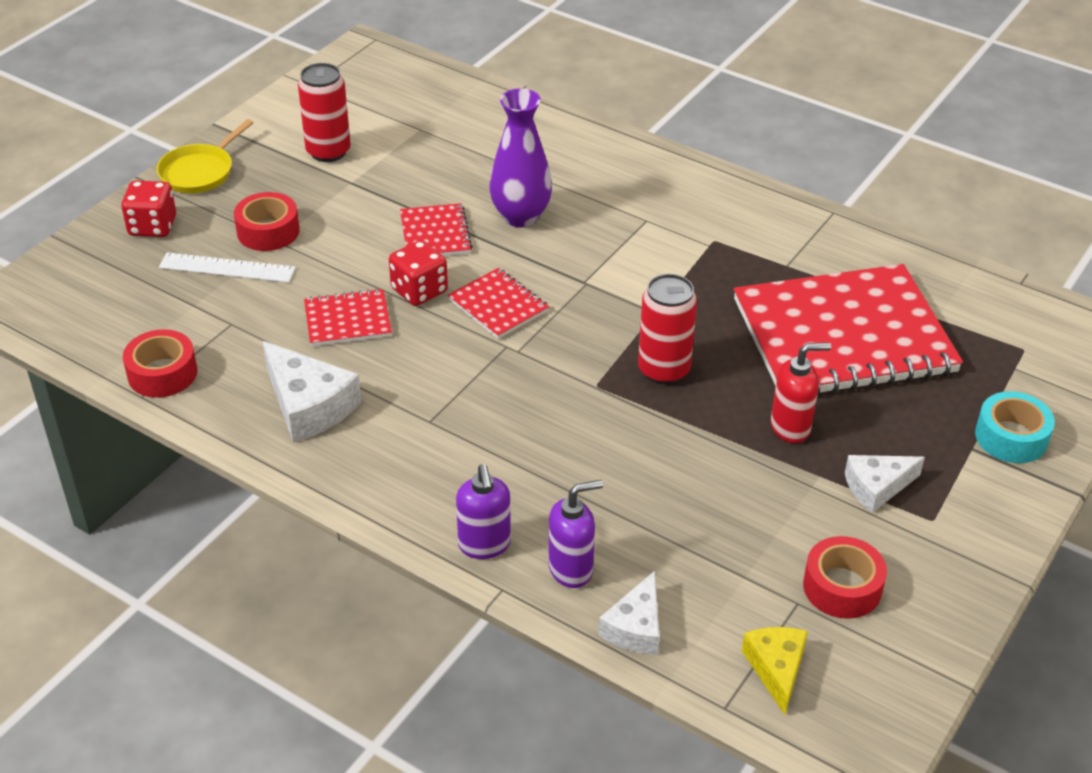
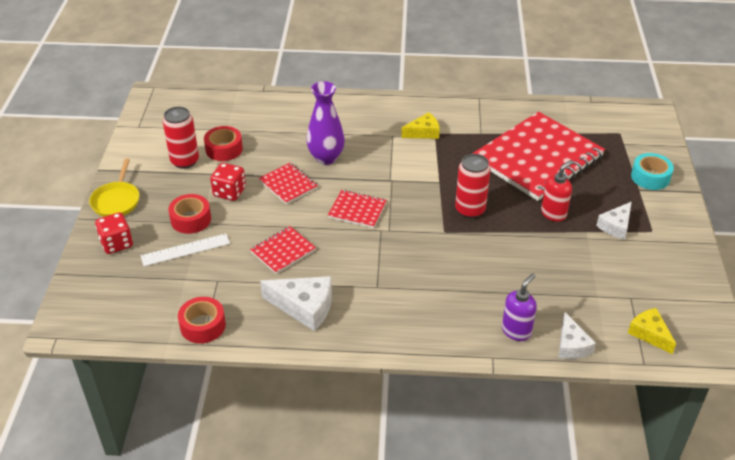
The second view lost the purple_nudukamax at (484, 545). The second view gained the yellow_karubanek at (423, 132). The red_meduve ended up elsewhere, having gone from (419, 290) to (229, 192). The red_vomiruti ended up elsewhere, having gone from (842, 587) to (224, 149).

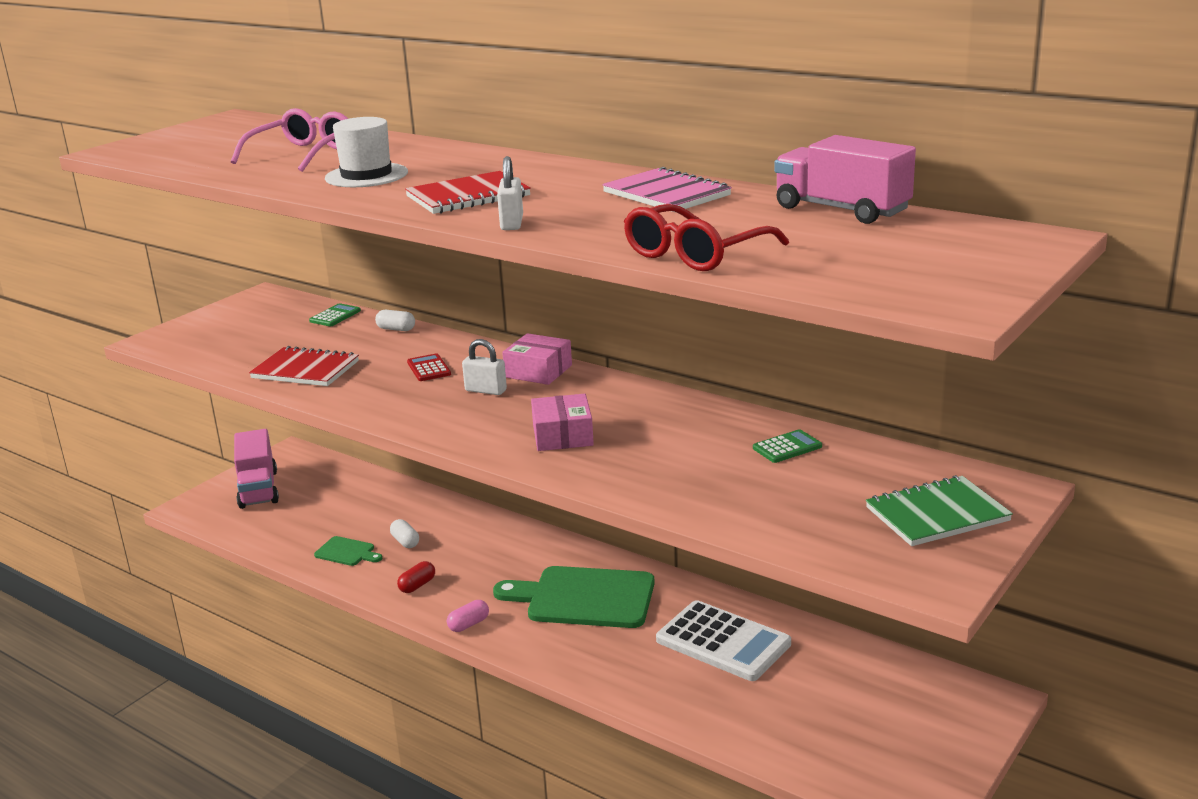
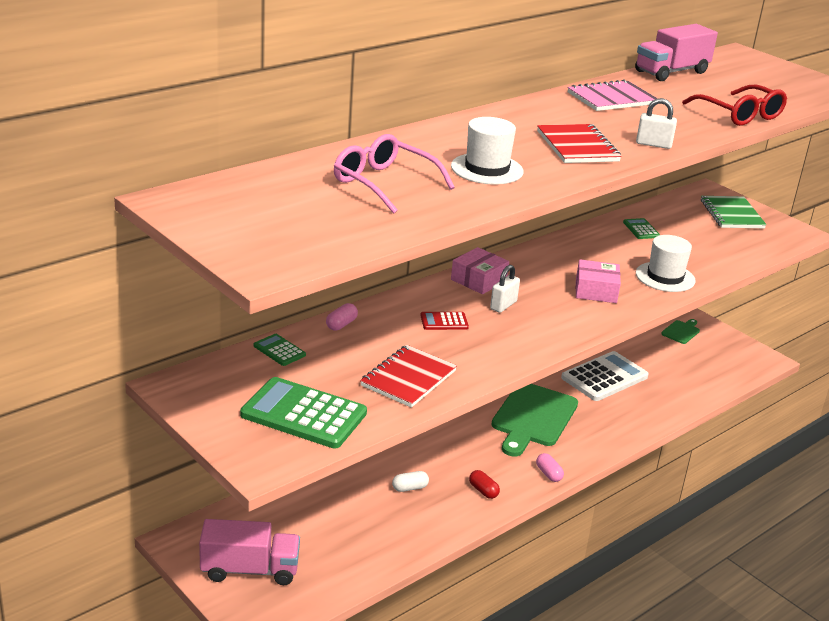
The second view gained the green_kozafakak at (304, 414). The second view gained the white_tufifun at (665, 277). The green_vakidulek ended up elsewhere, having gone from (347, 552) to (681, 331). What was the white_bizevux at (396, 329) turned into the pink_bizevux at (341, 324).

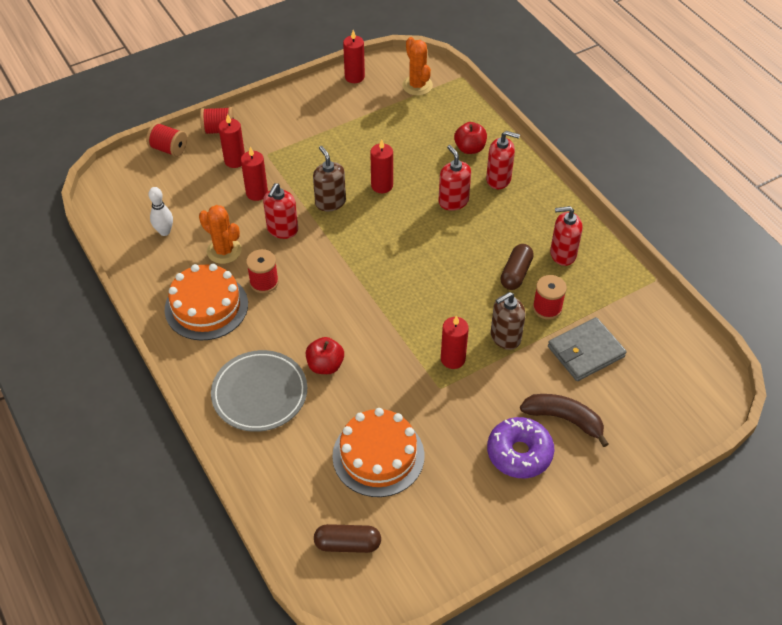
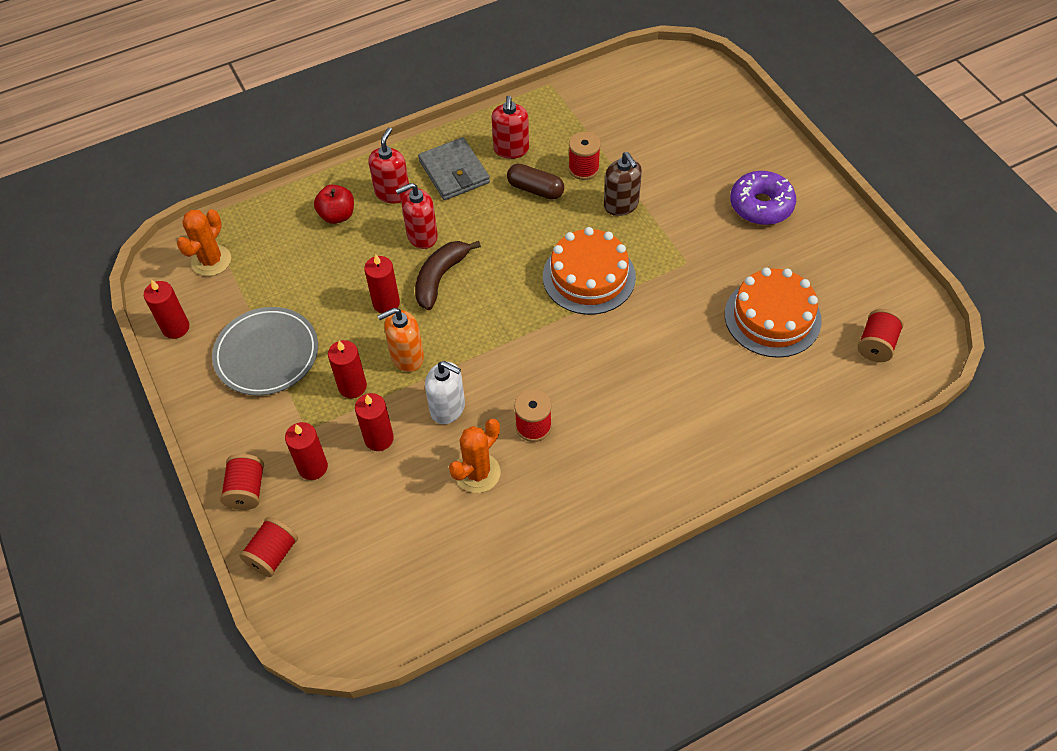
The second view lost the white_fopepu at (164, 231). The second view lost the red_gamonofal at (325, 365). The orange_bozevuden ended up elsewhere, having gone from (206, 306) to (589, 276). The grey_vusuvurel ended up elsewhere, having gone from (259, 393) to (267, 354). The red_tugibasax ended up elsewhere, having gone from (453, 359) to (352, 386). The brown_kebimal ended up elsewhere, having gone from (564, 419) to (440, 278). The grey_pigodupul ended up elsewhere, having gone from (585, 351) to (454, 172). Where the brown_bizevux stood at (347, 544), the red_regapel came to stand at (876, 345). What was the red_nudukamax at (282, 229) turned into the white_nudukamax at (448, 408). What was the brown_nudukamax at (330, 202) turned into the orange_nudukamax at (407, 357). The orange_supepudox at (417, 85) ended up facing another way, 45 degrees counterclockwise from before.

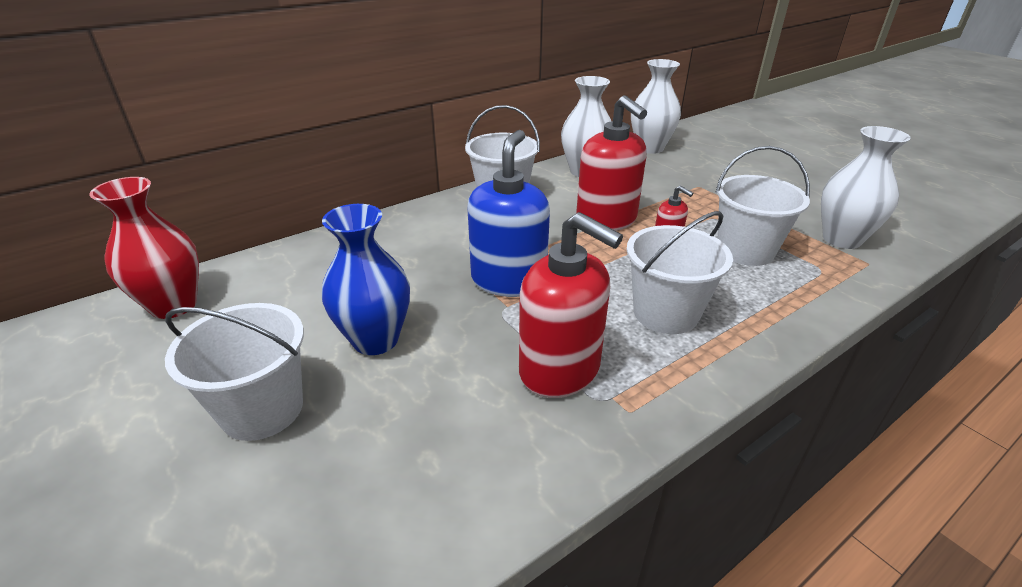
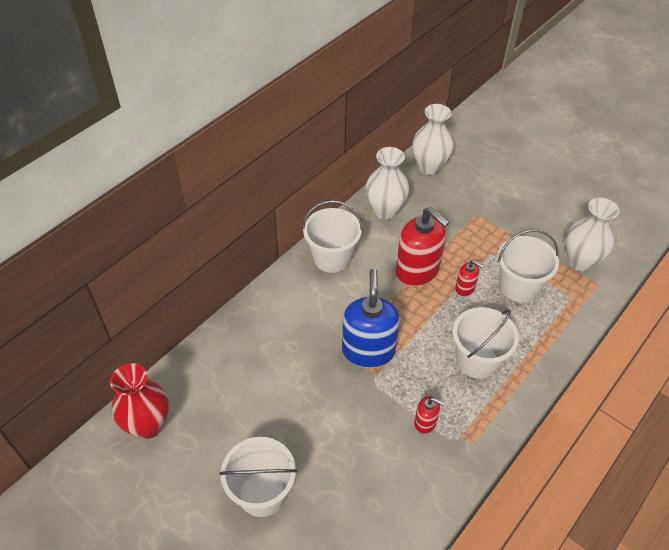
The second view lost the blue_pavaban at (375, 340). The size of the red_nudukamax at (560, 369) changed by a factor of 0.47.

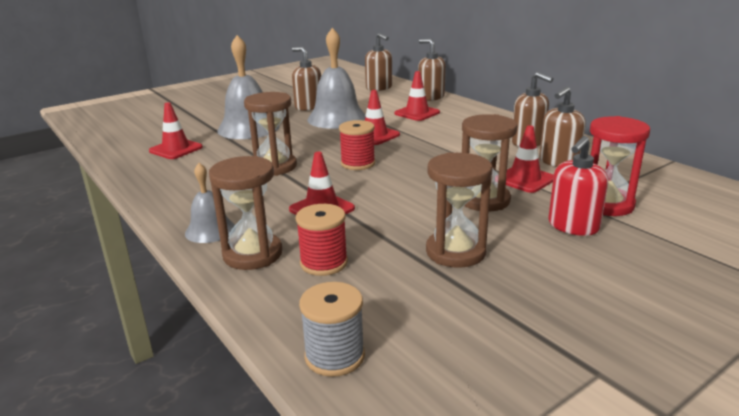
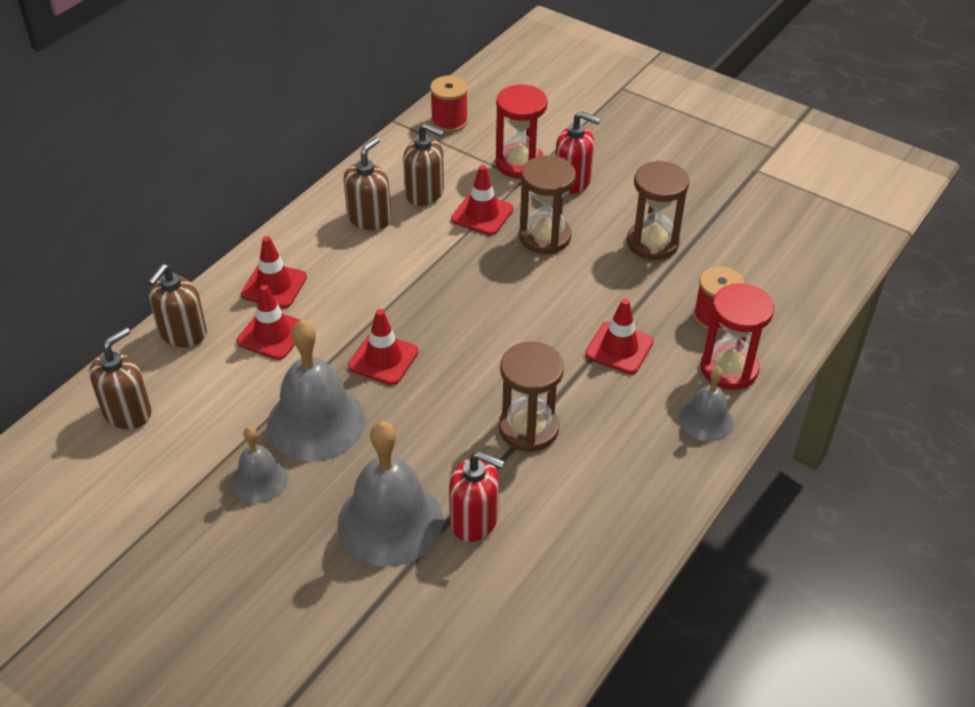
The second view lost the grey_regapel at (334, 356). The second view gained the red_nudukamax at (474, 520). The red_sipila ended up elsewhere, having gone from (176, 149) to (274, 286). The red_regapel ended up elsewhere, having gone from (358, 163) to (449, 121). Where the brown_nudukamax stood at (308, 106), the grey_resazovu came to stand at (259, 480). What was the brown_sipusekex at (252, 254) turned into the red_sipusekex at (729, 369).

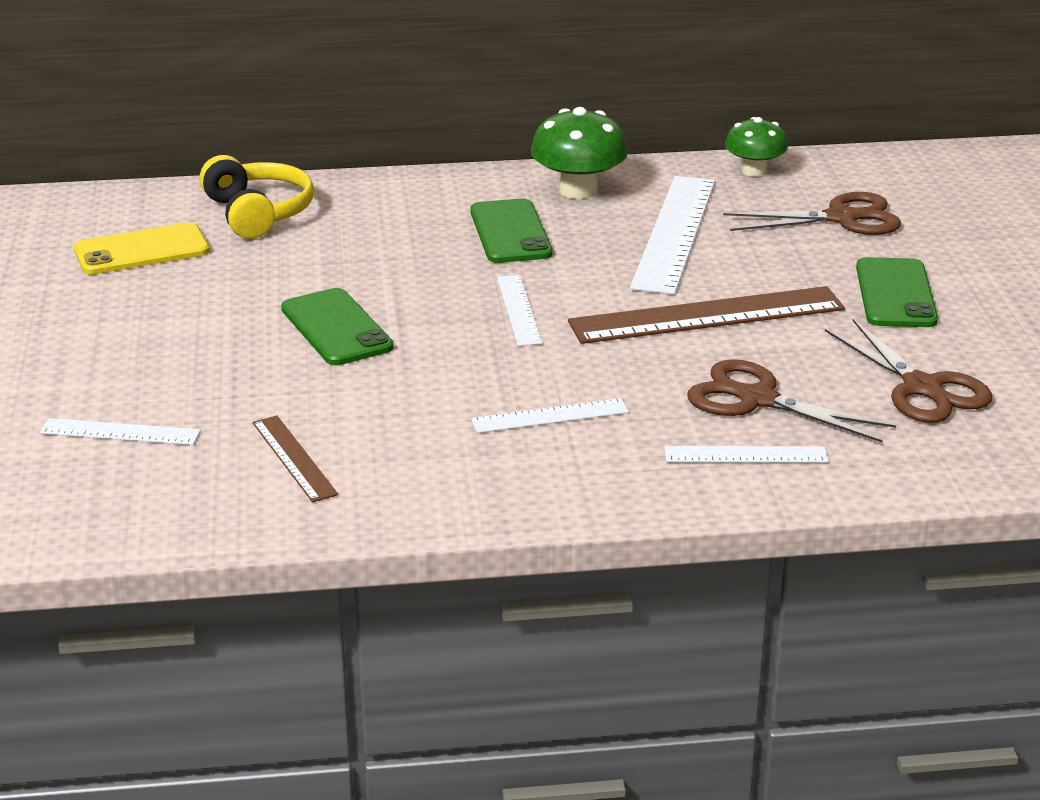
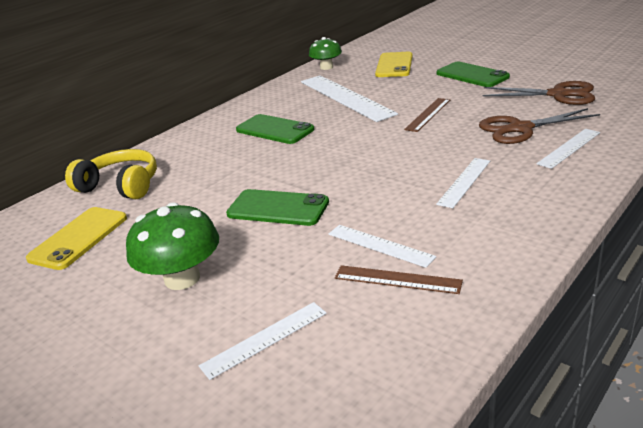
The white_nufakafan ended up elsewhere, having gone from (518, 310) to (380, 245). The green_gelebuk ended up elsewhere, having gone from (578, 190) to (182, 278). Where the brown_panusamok stood at (841, 218), the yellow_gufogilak came to stand at (394, 65). The size of the brown_nufakafan at (706, 315) changed by a factor of 0.52.

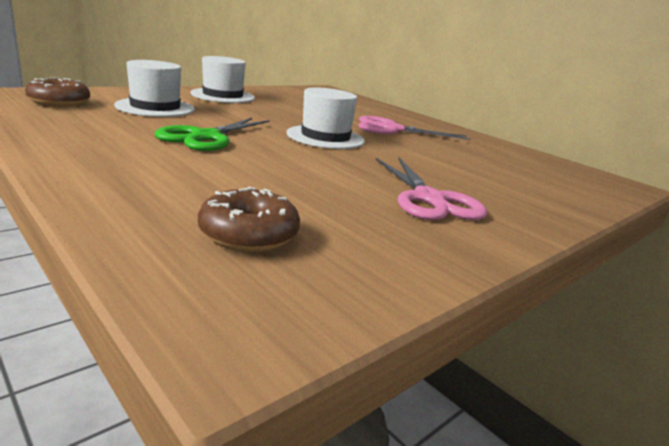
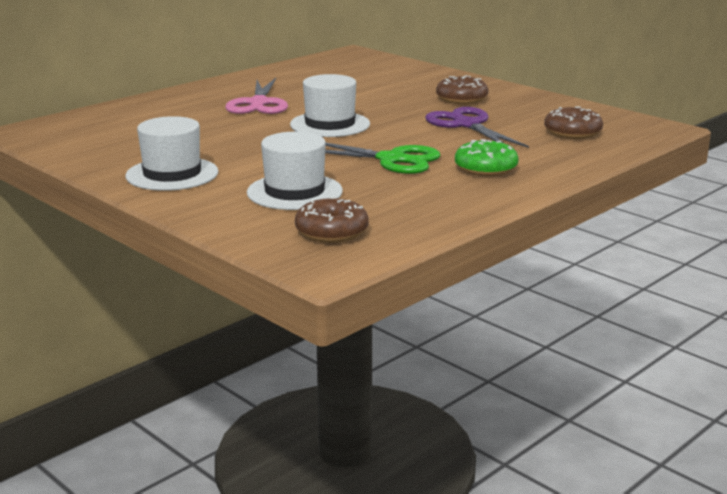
The second view gained the purple_panusamok at (466, 125). The second view gained the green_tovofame at (485, 169). Where the pink_panusamok stood at (429, 199), the brown_tovofame came to stand at (461, 99).

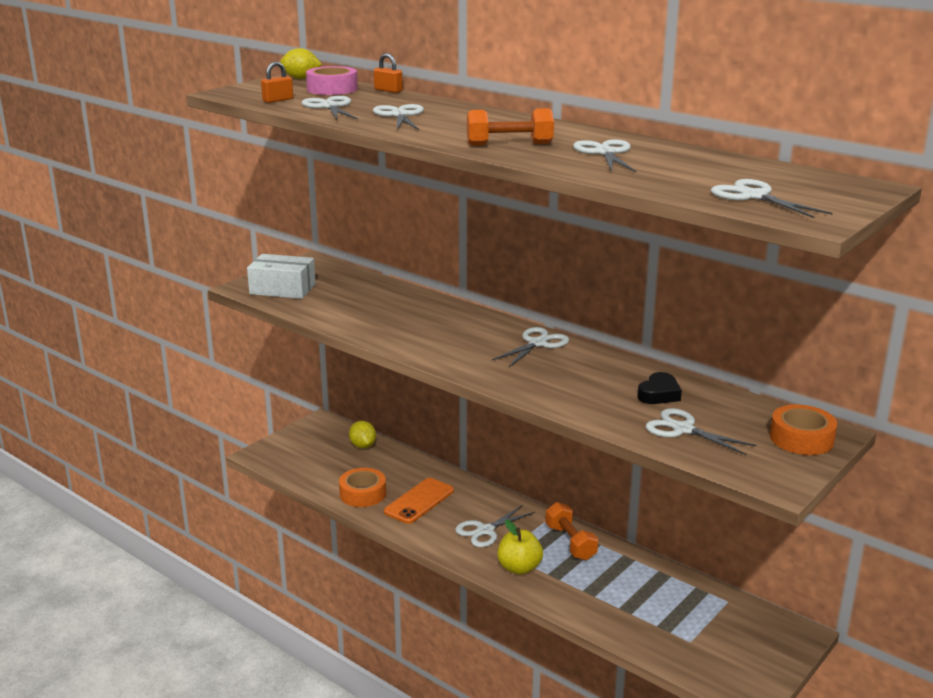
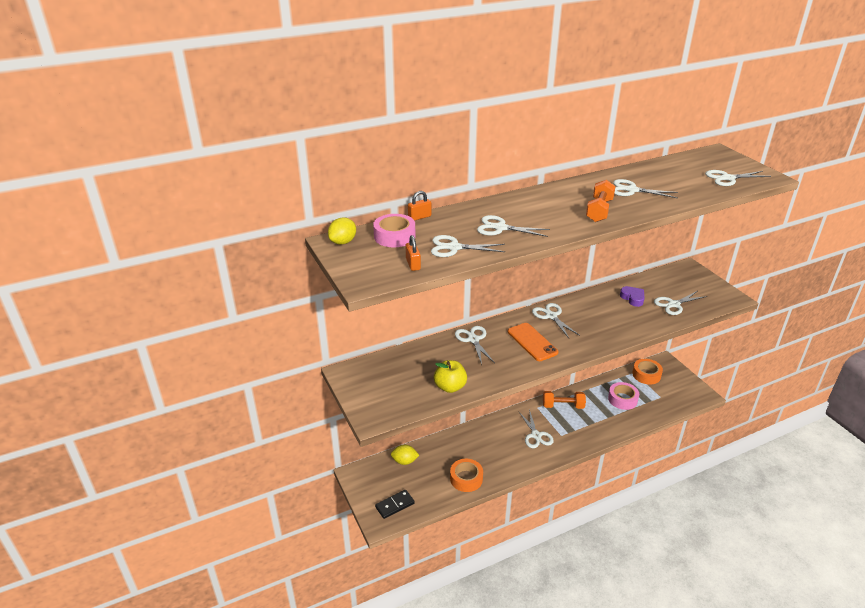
The second view lost the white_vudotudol at (282, 289). The second view gained the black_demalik at (395, 505). The second view gained the white_panusamok at (473, 339). The second view gained the pink_vomiruti at (622, 399). The orange_gufogilak ended up elsewhere, having gone from (419, 501) to (532, 342). The yellow_gamonofal ended up elsewhere, having gone from (519, 568) to (450, 387). The orange_vomiruti ended up elsewhere, having gone from (801, 438) to (646, 375). What was the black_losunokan at (659, 394) turned into the purple_losunokan at (633, 298).

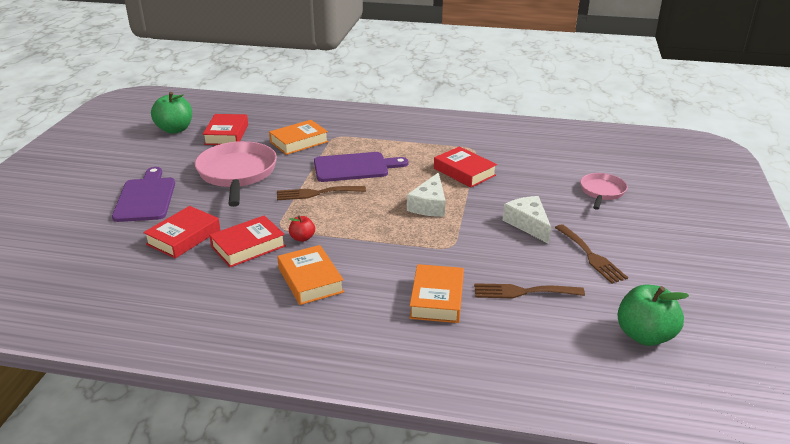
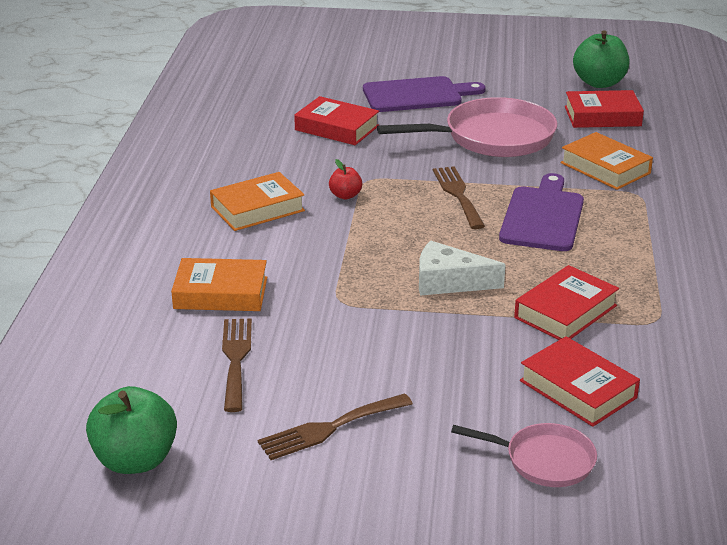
The second view lost the white_karubanek at (528, 224). The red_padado ended up elsewhere, having gone from (248, 246) to (577, 389). The purple_vakidulek at (355, 167) ended up facing another way, 150 degrees counterclockwise from before.

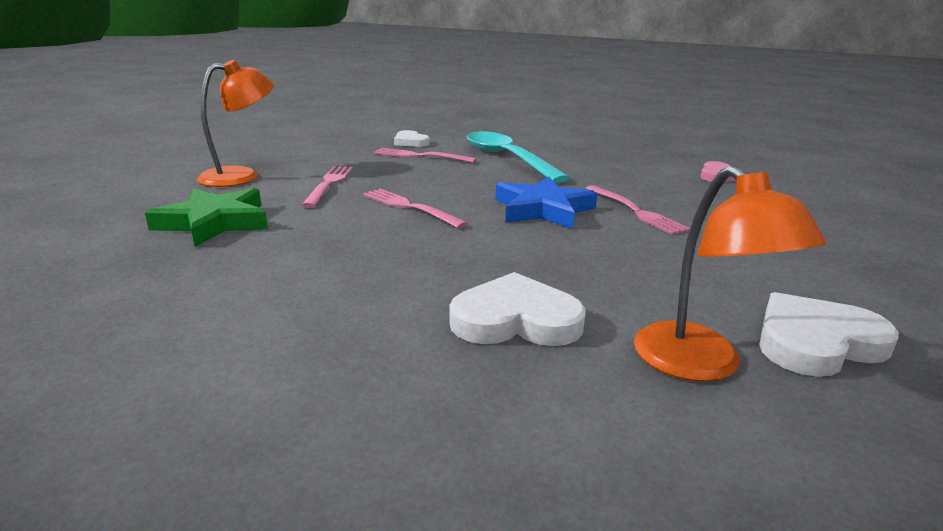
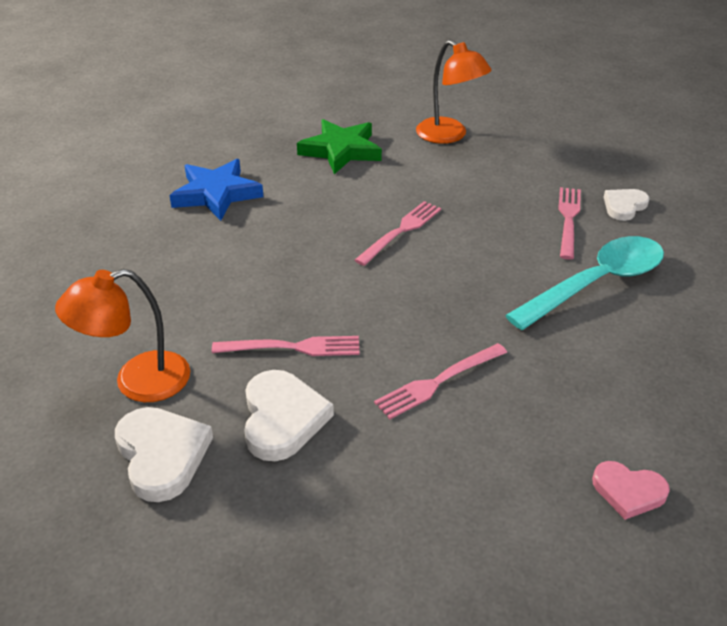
The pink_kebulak ended up elsewhere, having gone from (329, 184) to (294, 347). The white_losunokan ended up elsewhere, having gone from (515, 320) to (282, 418). The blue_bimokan ended up elsewhere, having gone from (543, 209) to (216, 194).

